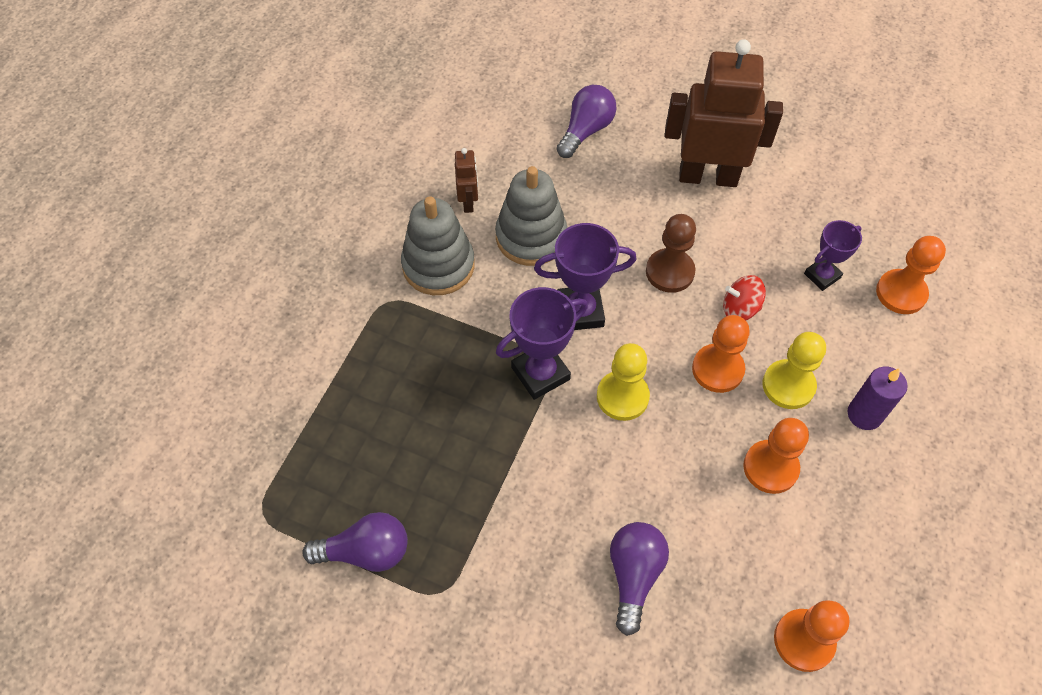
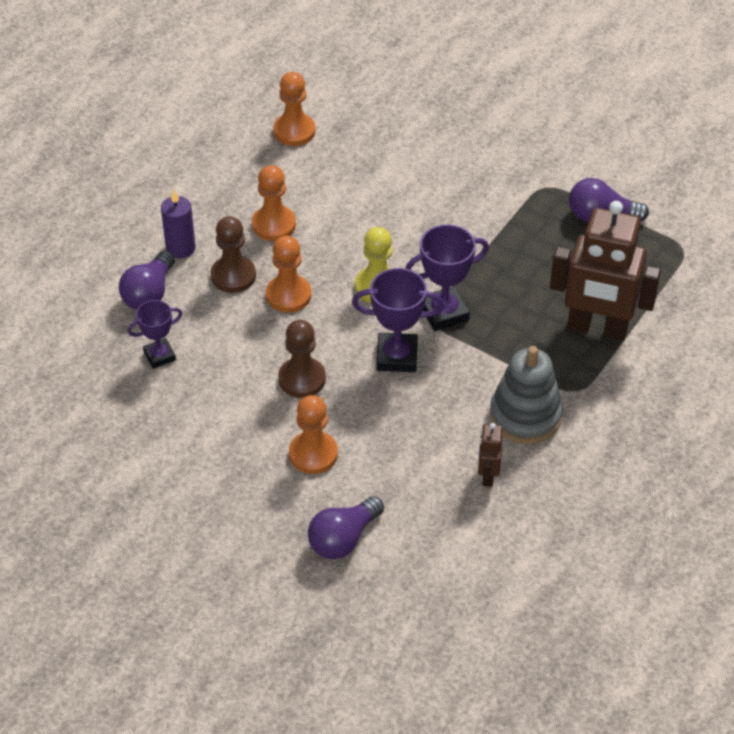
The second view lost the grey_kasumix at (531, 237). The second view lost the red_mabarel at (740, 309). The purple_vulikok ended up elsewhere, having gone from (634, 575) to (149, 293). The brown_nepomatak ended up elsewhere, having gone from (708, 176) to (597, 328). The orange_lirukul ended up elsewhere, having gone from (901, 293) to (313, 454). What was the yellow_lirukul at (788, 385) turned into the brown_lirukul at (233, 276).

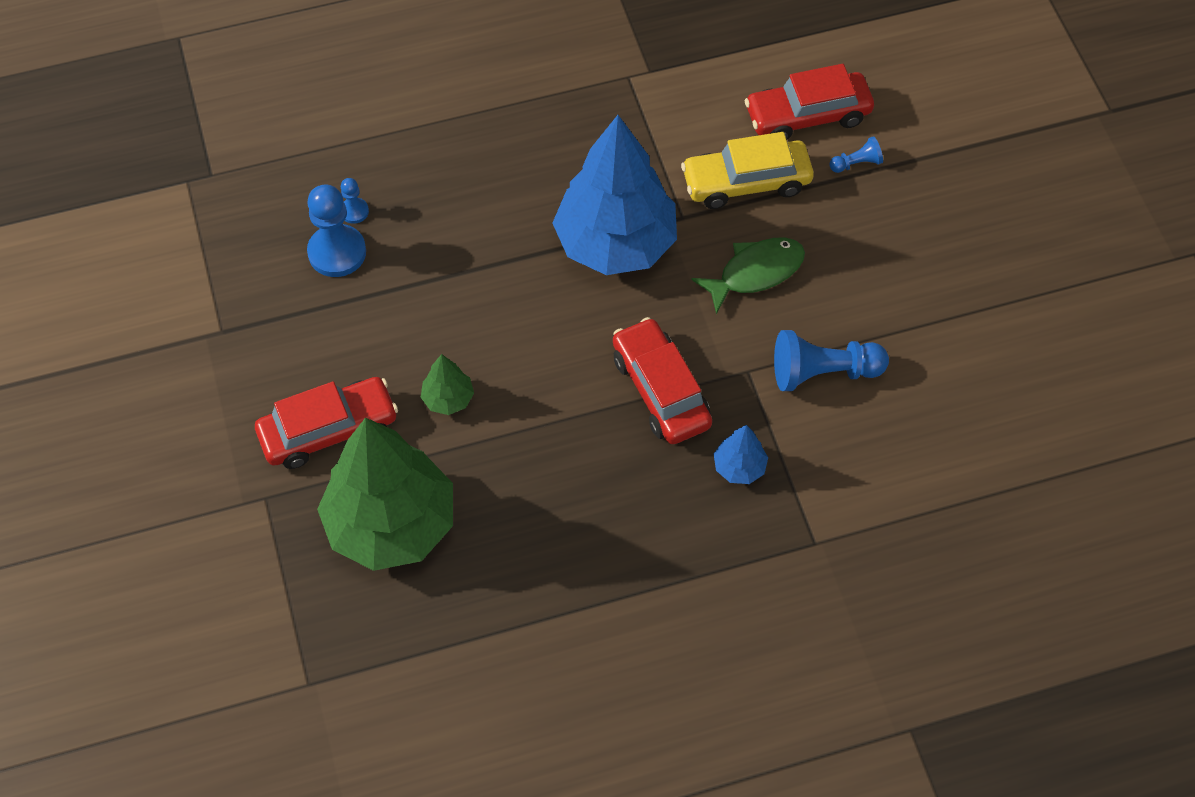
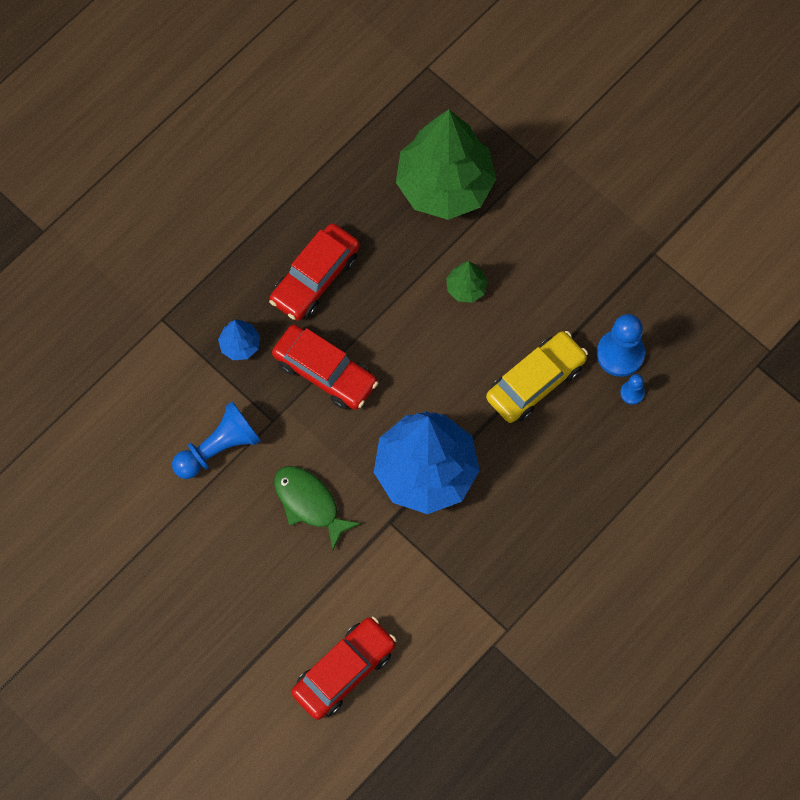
The second view lost the blue_lirukul at (856, 163). The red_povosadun ended up elsewhere, having gone from (329, 430) to (315, 278). The yellow_povosadun ended up elsewhere, having gone from (746, 182) to (536, 382). The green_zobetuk at (755, 272) ended up facing another way, 105 degrees clockwise from before.

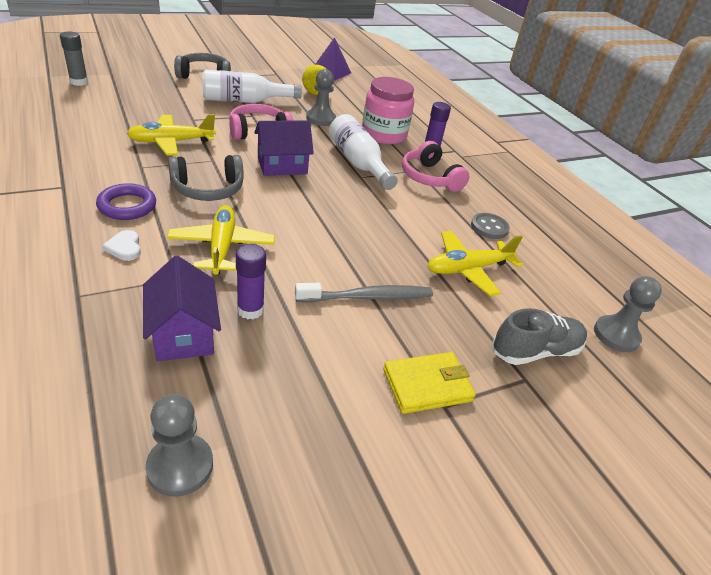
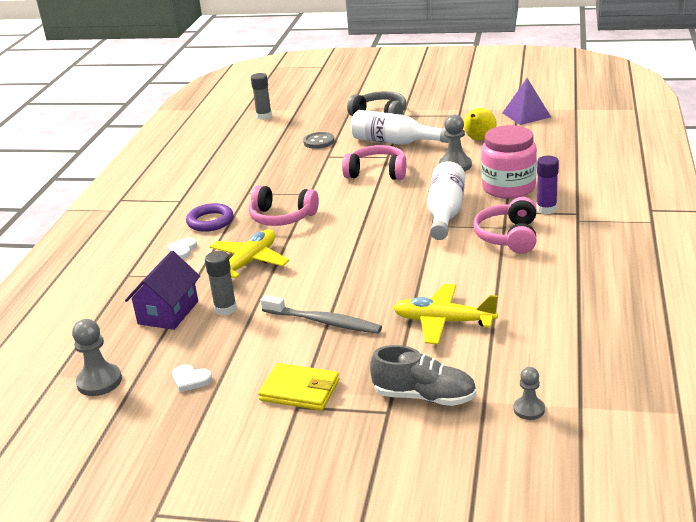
The second view lost the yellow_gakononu at (171, 142). The second view lost the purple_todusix at (282, 165). The second view gained the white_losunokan at (190, 380). The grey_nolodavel ended up elsewhere, having gone from (489, 227) to (319, 142). What was the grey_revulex at (208, 189) turned into the pink_revulex at (282, 217). What was the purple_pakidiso at (250, 310) turned into the grey_pakidiso at (225, 309). The size of the grey_lirukul at (616, 335) changed by a factor of 0.63.

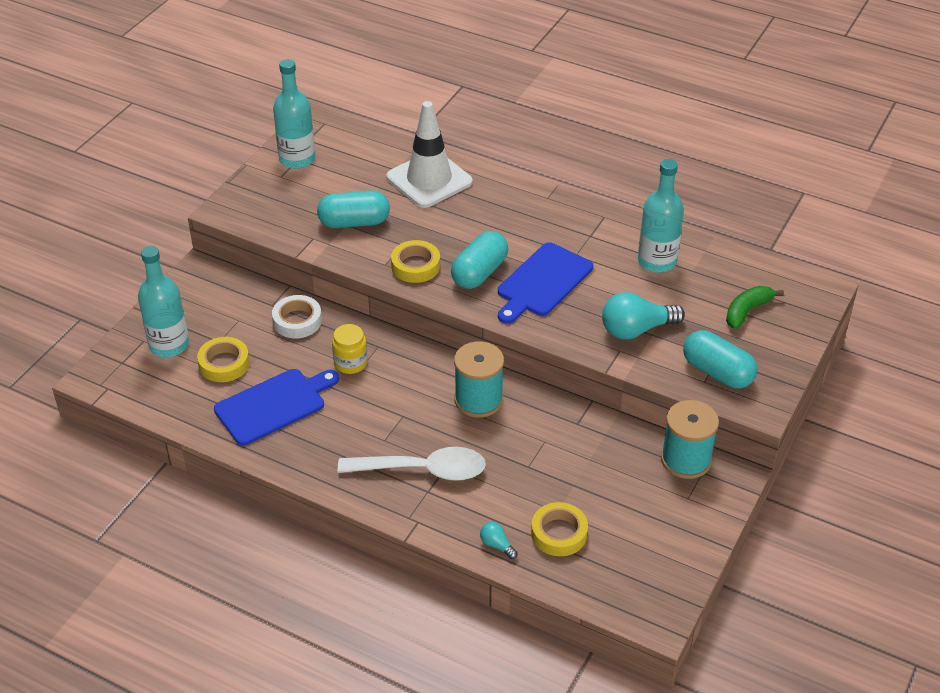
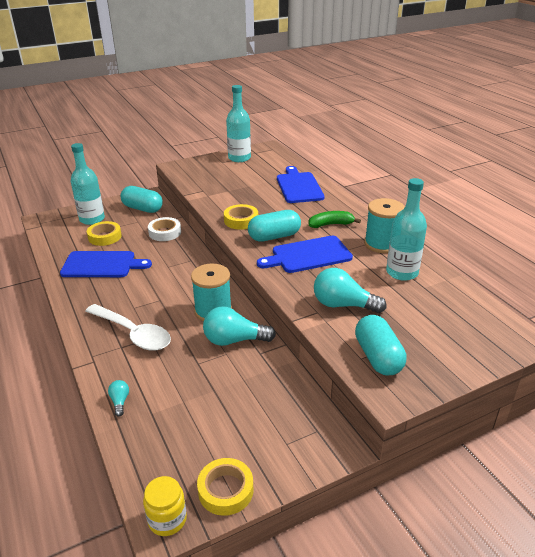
The second view gained the turquoise_vulikok at (234, 340). The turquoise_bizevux ended up elsewhere, having gone from (354, 222) to (142, 209). The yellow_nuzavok ended up elsewhere, having gone from (350, 363) to (167, 519). The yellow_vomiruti ended up elsewhere, having gone from (559, 533) to (225, 490). The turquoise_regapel ended up elsewhere, having gone from (686, 460) to (381, 244). The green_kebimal ended up elsewhere, having gone from (747, 311) to (331, 224). Where the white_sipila stood at (429, 180), the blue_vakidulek came to stand at (299, 186).

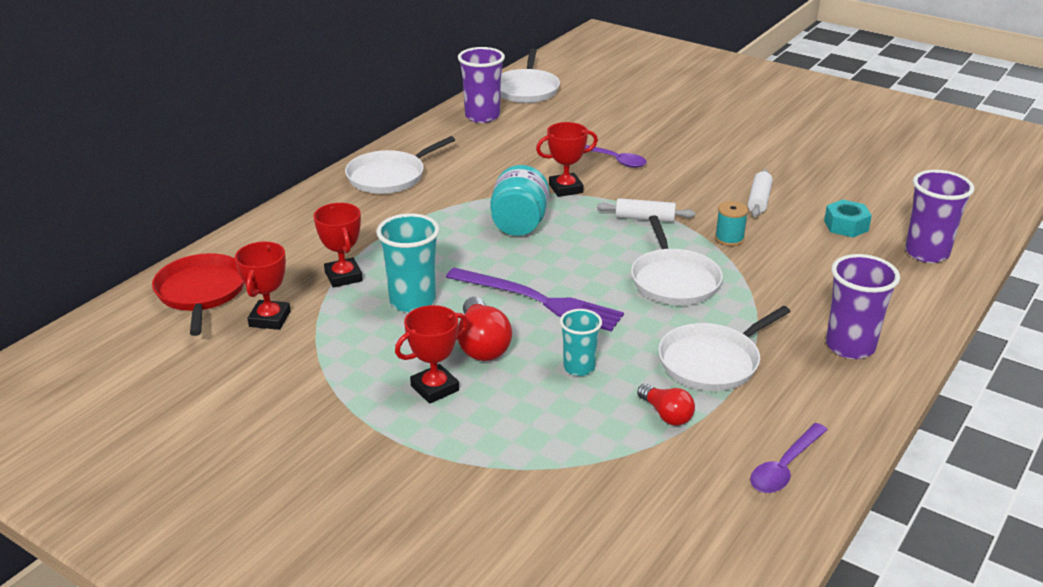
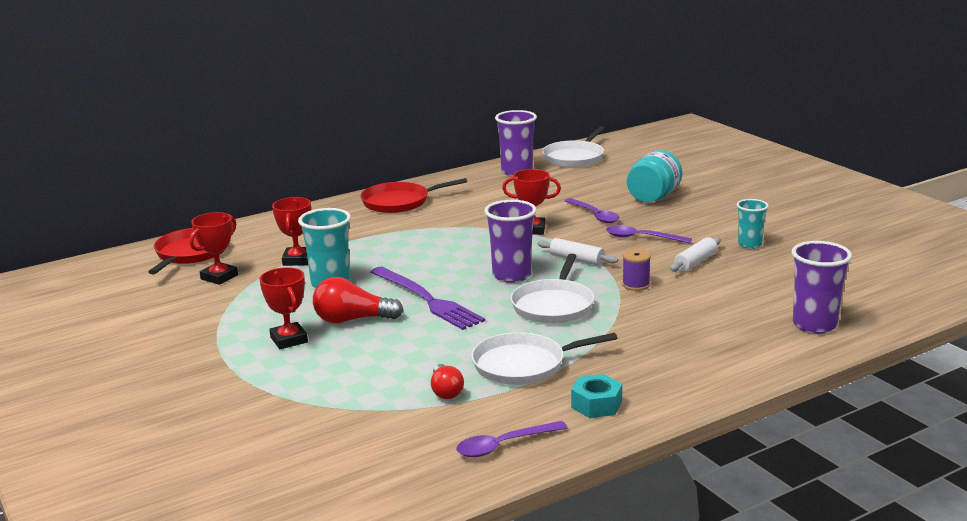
The second view gained the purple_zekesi at (641, 238). The turquoise_nuzavok ended up elsewhere, having gone from (519, 224) to (653, 197). The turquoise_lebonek ended up elsewhere, having gone from (579, 368) to (749, 244). The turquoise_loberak ended up elsewhere, having gone from (846, 226) to (596, 404). The purple_lebonek ended up elsewhere, having gone from (850, 346) to (512, 275). What was the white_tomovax at (389, 176) turned into the red_tomovax at (399, 202). What was the turquoise_regapel at (729, 238) turned into the purple_regapel at (636, 285). The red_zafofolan at (435, 388) ended up facing another way, 75 degrees clockwise from before. The red_vulikok at (482, 345) ended up facing another way, 75 degrees clockwise from before.

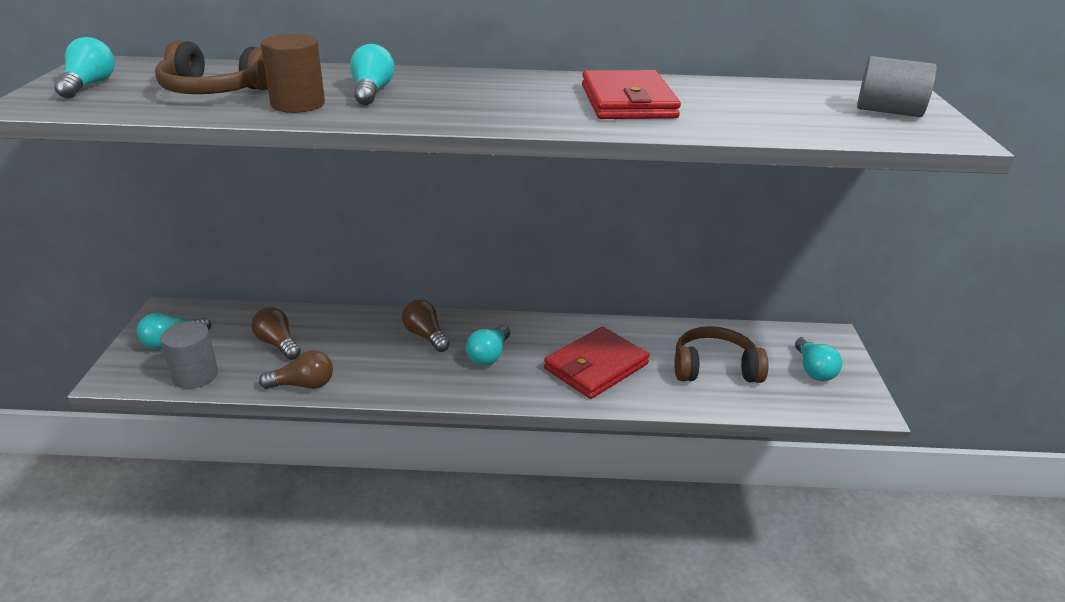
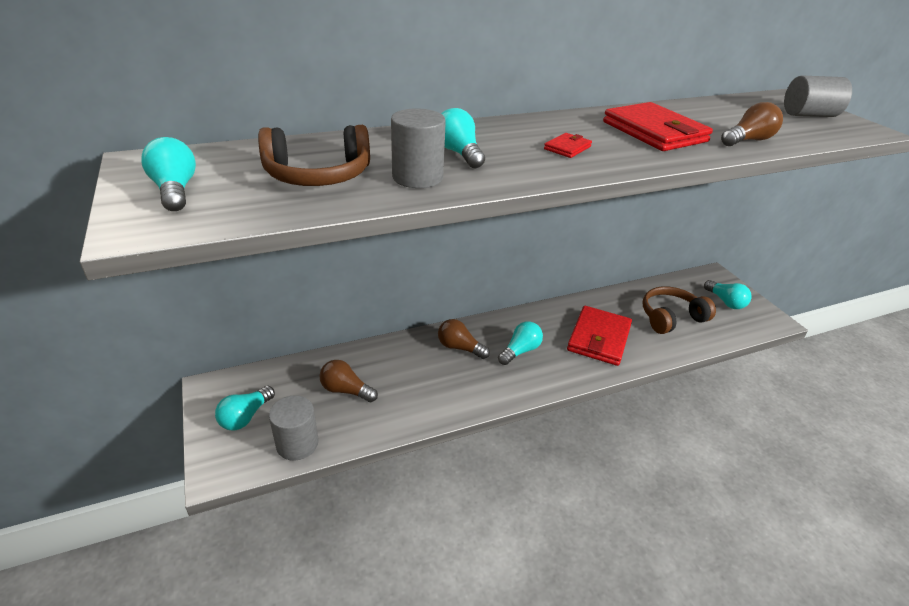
The second view gained the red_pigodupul at (567, 148). The brown_vulikok ended up elsewhere, having gone from (303, 385) to (747, 140). What was the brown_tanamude at (298, 104) turned into the grey_tanamude at (417, 177). The turquoise_vulikok at (489, 355) ended up facing another way, 135 degrees counterclockwise from before.

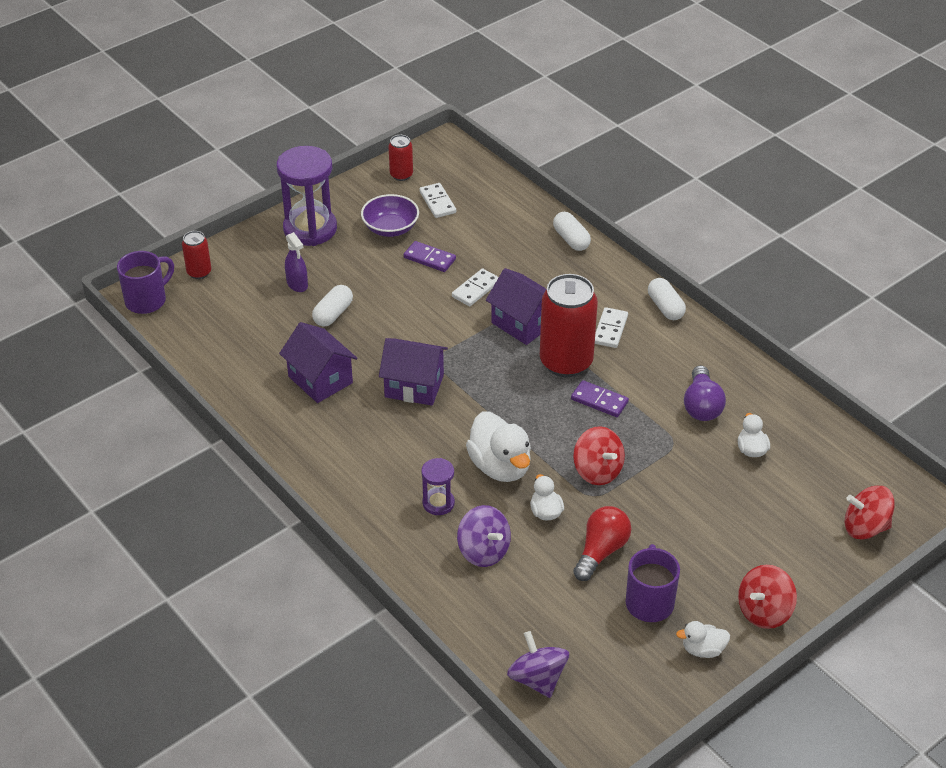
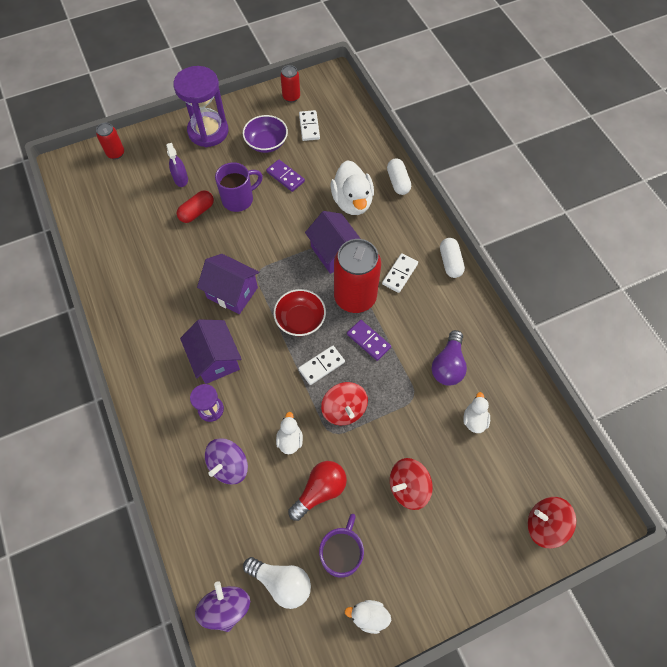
The second view gained the white_vulikok at (281, 582). The second view gained the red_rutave at (300, 320). The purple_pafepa ended up elsewhere, having gone from (147, 300) to (239, 199). The purple_todusix ended up elsewhere, having gone from (320, 380) to (215, 359). The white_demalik ended up elsewhere, having gone from (476, 289) to (321, 366). The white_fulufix ended up elsewhere, having gone from (500, 466) to (352, 201). The red_mabarel ended up elsewhere, having gone from (764, 611) to (408, 487). What was the white_bizevux at (333, 314) turned into the red_bizevux at (197, 212). The purple_mabarel at (483, 551) ended up facing another way, 60 degrees clockwise from before.

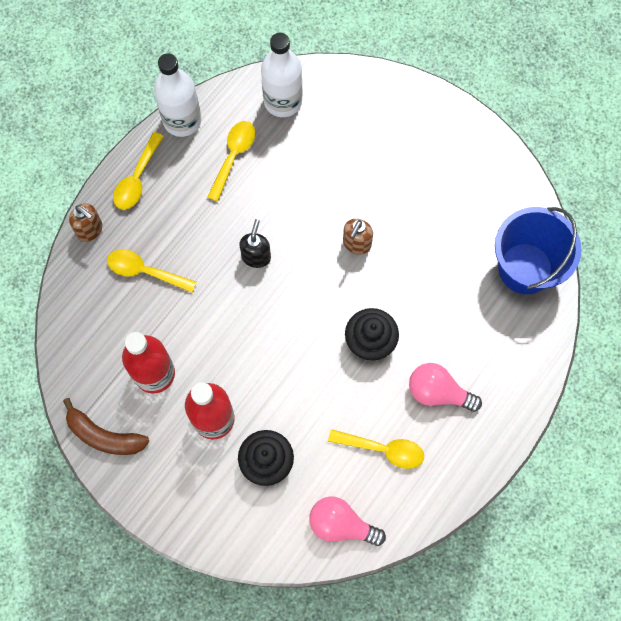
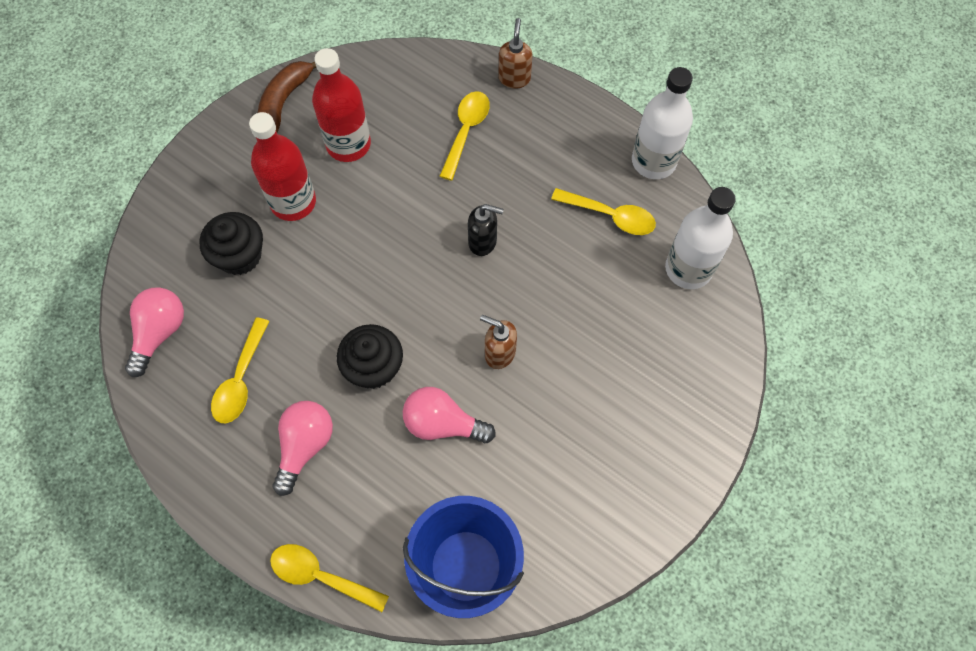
The second view gained the pink_vulikok at (443, 423). The yellow_zekesi ended up elsewhere, having gone from (137, 179) to (321, 576). The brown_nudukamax at (90, 230) ended up facing another way, 150 degrees clockwise from before.

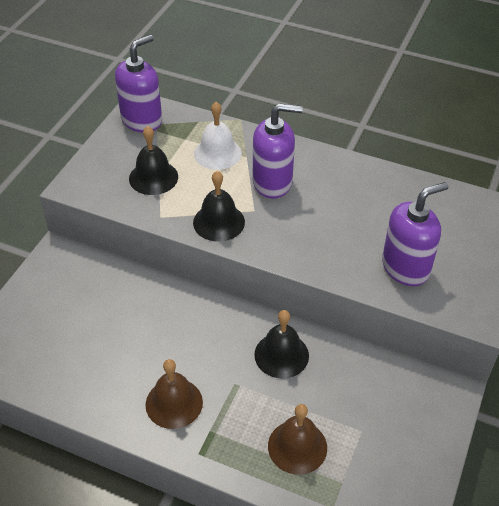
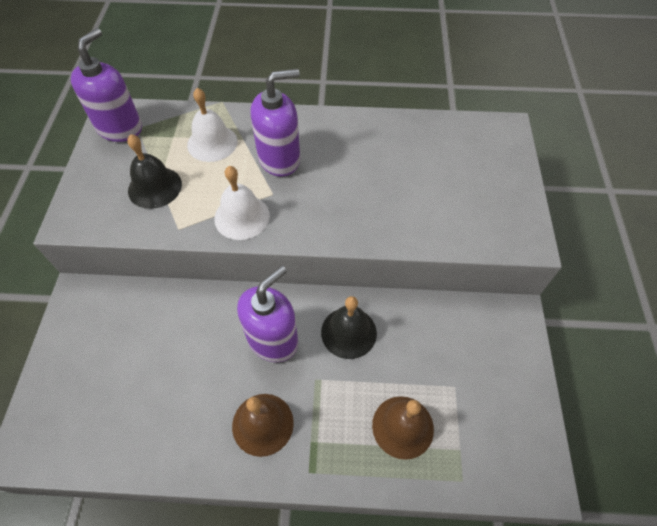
The purple_nudukamax ended up elsewhere, having gone from (405, 267) to (273, 339). What was the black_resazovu at (219, 222) turned into the white_resazovu at (242, 217).

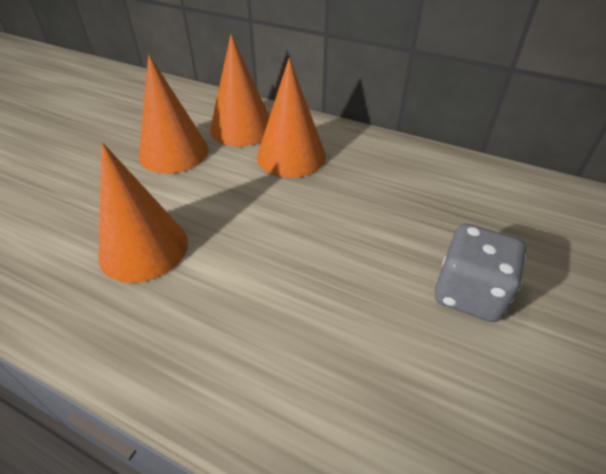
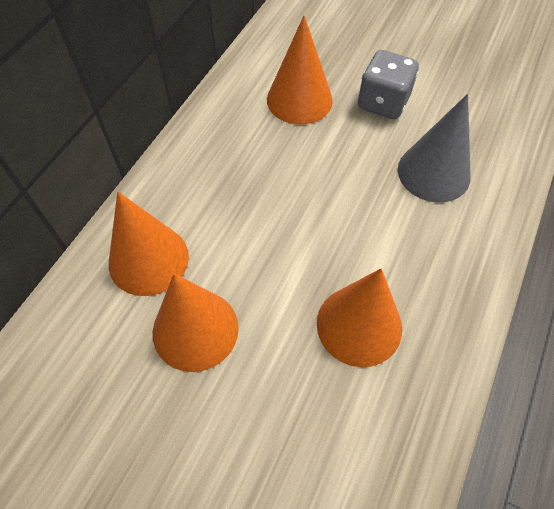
The second view gained the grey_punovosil at (433, 172). The orange_punovosil ended up elsewhere, having gone from (291, 156) to (299, 99).

